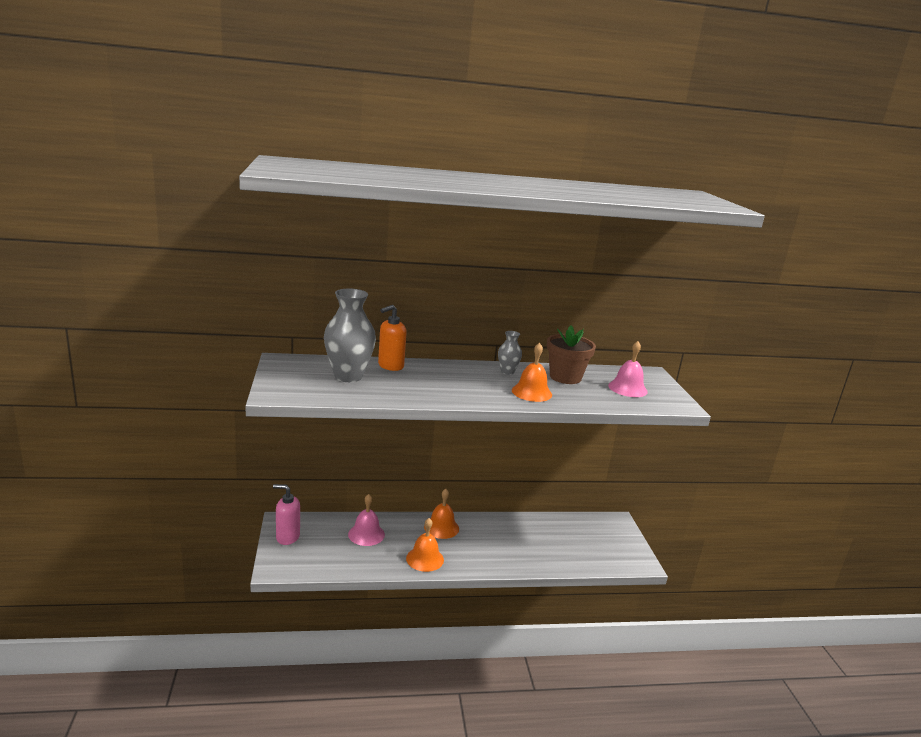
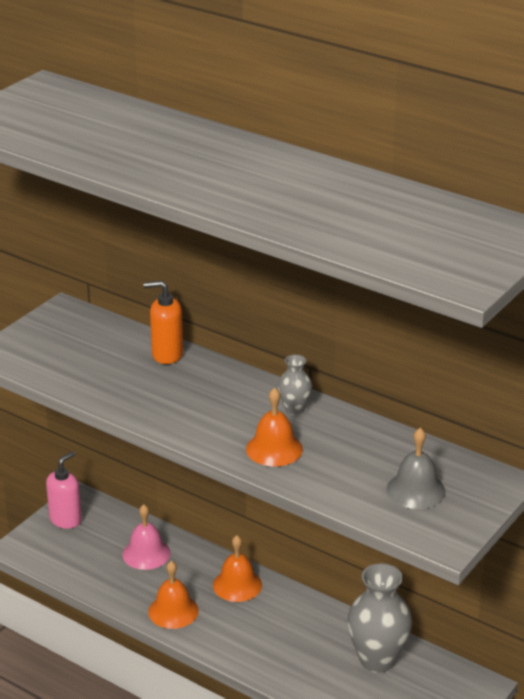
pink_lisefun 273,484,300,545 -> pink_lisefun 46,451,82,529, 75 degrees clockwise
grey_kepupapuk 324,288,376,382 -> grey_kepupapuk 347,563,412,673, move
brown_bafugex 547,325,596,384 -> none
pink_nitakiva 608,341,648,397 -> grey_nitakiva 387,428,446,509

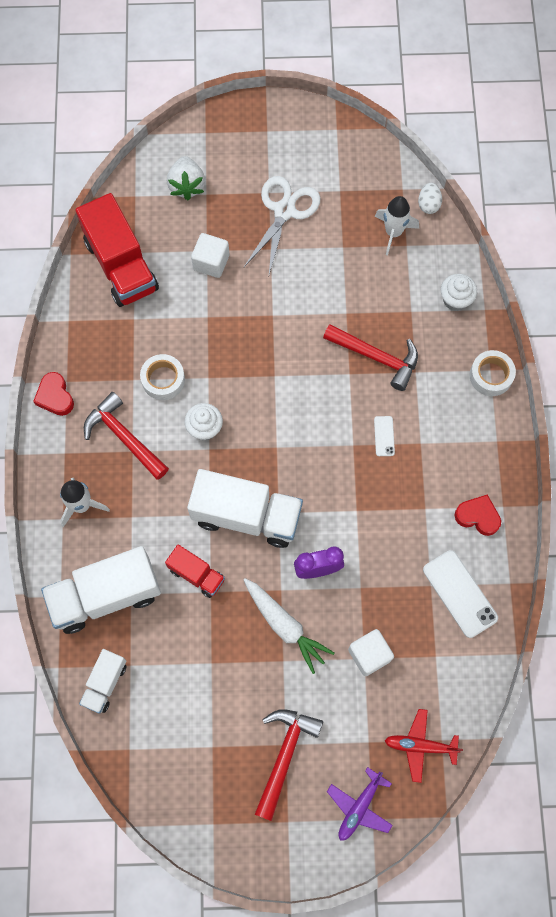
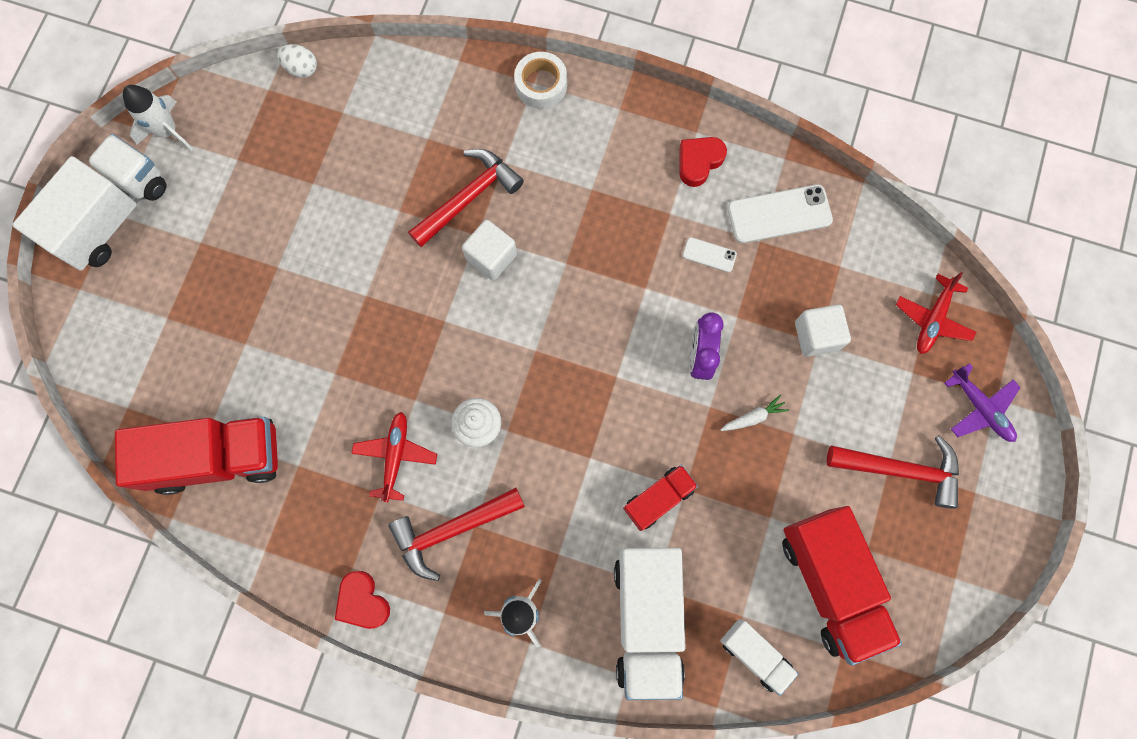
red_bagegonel 33,372,74,416 -> red_bagegonel 335,571,390,629, 60 degrees clockwise
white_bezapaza 140,354,185,400 -> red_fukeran 351,412,437,502
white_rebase 167,156,205,200 -> none
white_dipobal 187,469,303,548 -> white_dipobal 12,134,166,271, move
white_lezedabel 191,233,229,278 -> white_lezedabel 462,220,517,280, move
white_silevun 244,176,320,274 -> none
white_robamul 244,578,334,674 -> white_robamul 721,395,789,431, x0.50
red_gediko 255,709,323,821 -> red_gediko 827,435,959,509, 150 degrees clockwise
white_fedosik 374,416,395,456 -> white_fedosik 682,237,737,272, move
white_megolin 375,196,419,256 -> white_megolin 123,85,193,151, move
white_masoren 441,274,477,311 -> none
none -> red_dipobal 782,506,902,666

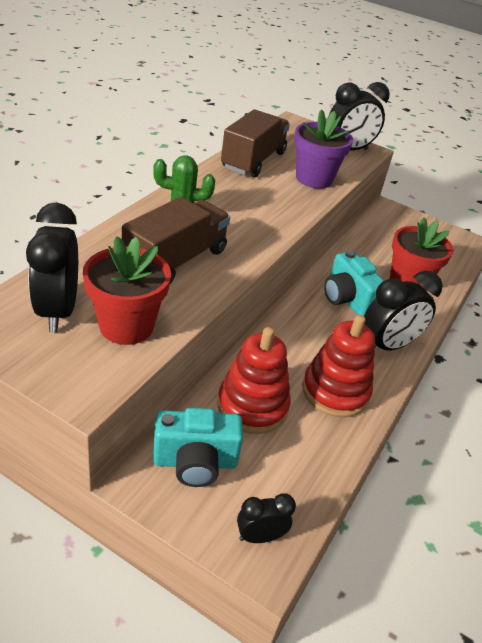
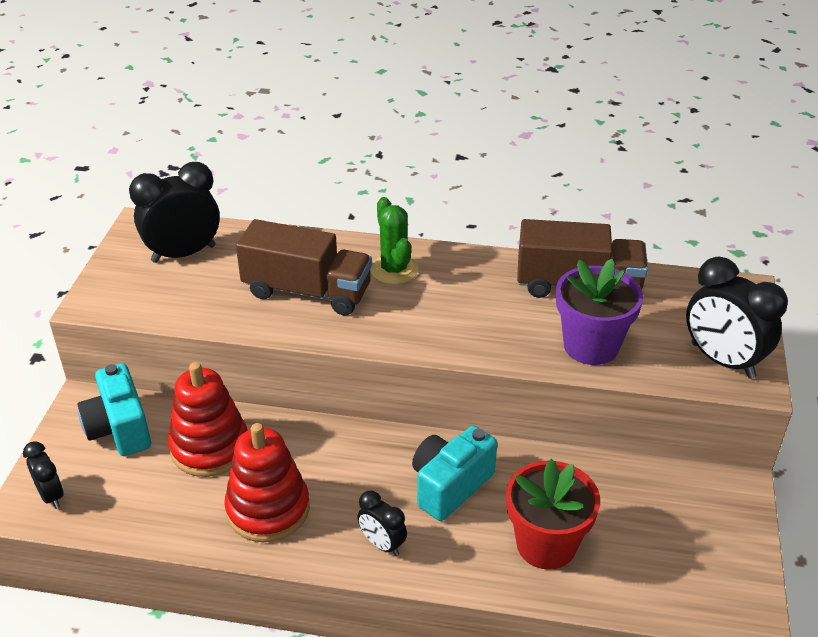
red_bafugex 83,236,171,345 -> none
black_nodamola 364,271,443,351 -> black_nodamola 358,491,407,556, x0.55

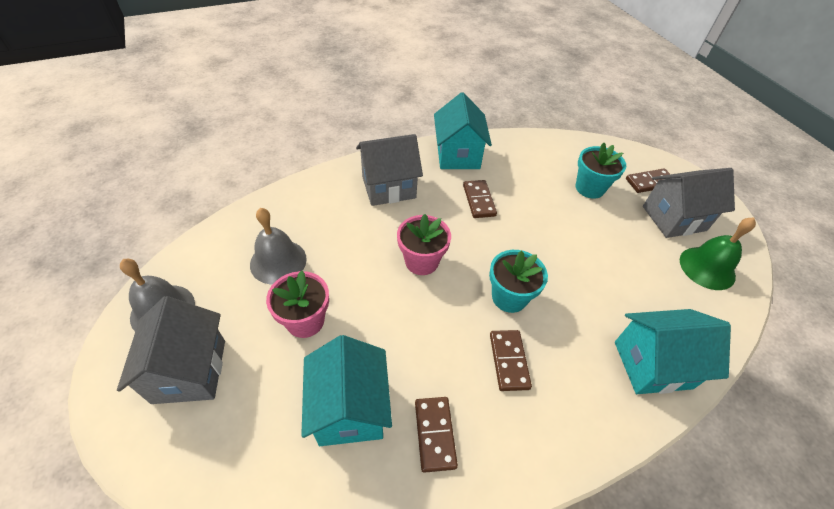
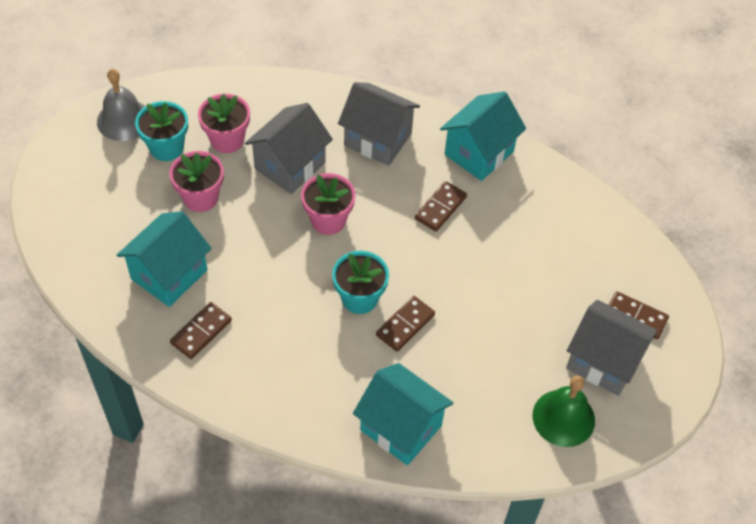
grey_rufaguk 117,296,225,404 -> grey_rufaguk 245,103,333,194, move
grey_nitakiva 250,208,307,284 -> pink_bafugex 198,94,250,153
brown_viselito 490,330,532,391 -> brown_viselito 376,296,435,352, move
turquoise_bafugex 576,142,626,199 -> turquoise_bafugex 135,101,188,161, move

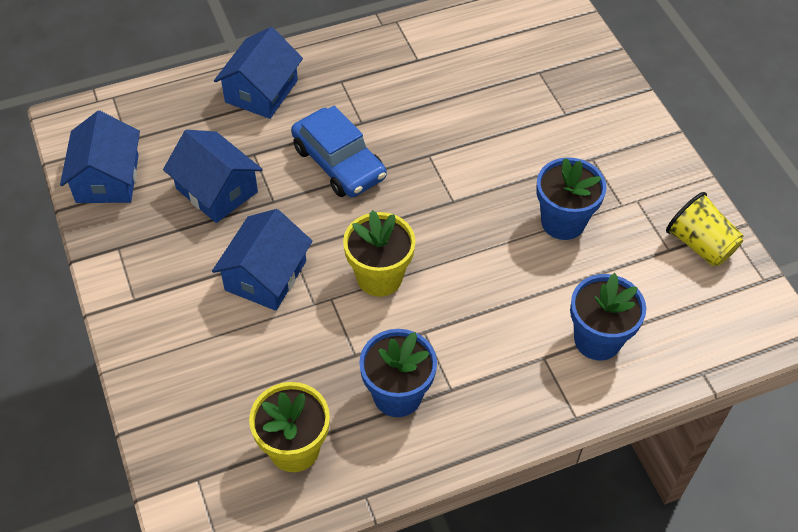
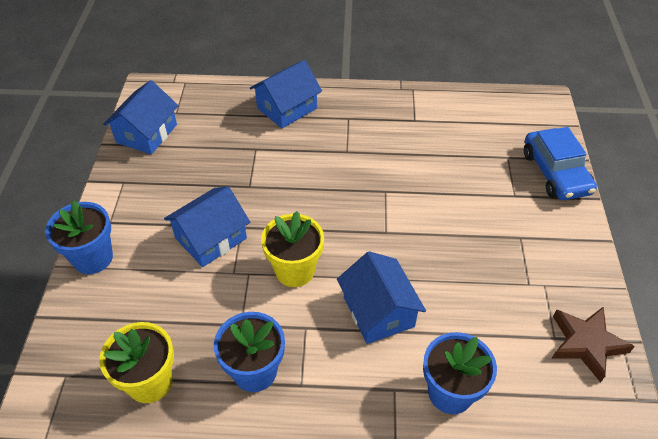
blue_rufaguk 163,130,263,223 -> blue_rufaguk 337,251,426,344, move
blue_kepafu 291,106,386,197 -> blue_kepafu 524,127,597,200, move
blue_bafugex 536,157,606,240 -> blue_bafugex 45,200,113,274, move
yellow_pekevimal 666,192,744,266 -> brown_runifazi 552,306,635,383

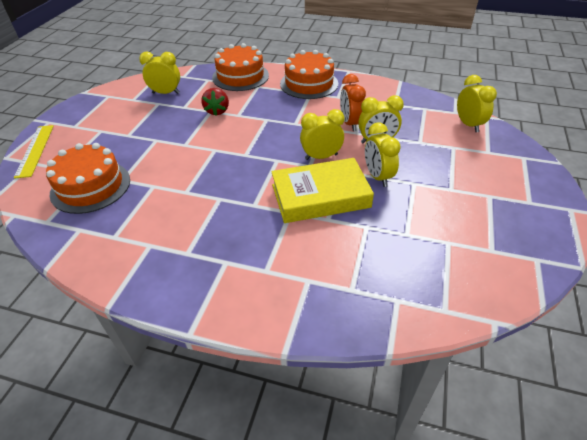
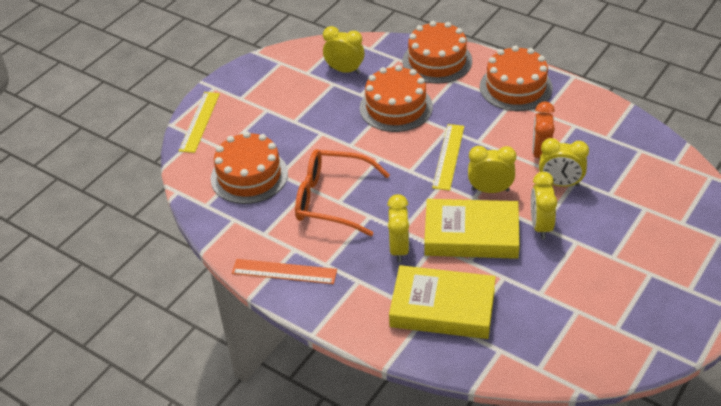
red_rebase 201,88,229,116 -> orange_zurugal 360,65,433,132
yellow_nodamola 457,75,497,132 -> yellow_nodamola 387,194,409,263, move
none -> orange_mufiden 232,259,337,284
none -> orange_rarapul 295,149,390,236
none -> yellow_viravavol 389,265,496,339
none -> yellow_mufiden 432,124,464,191

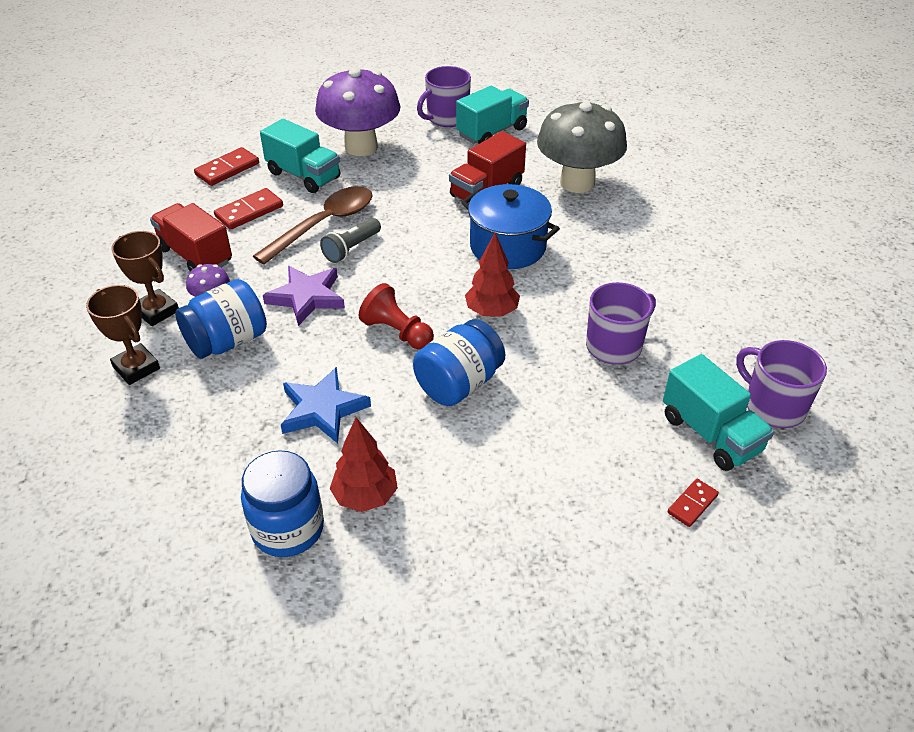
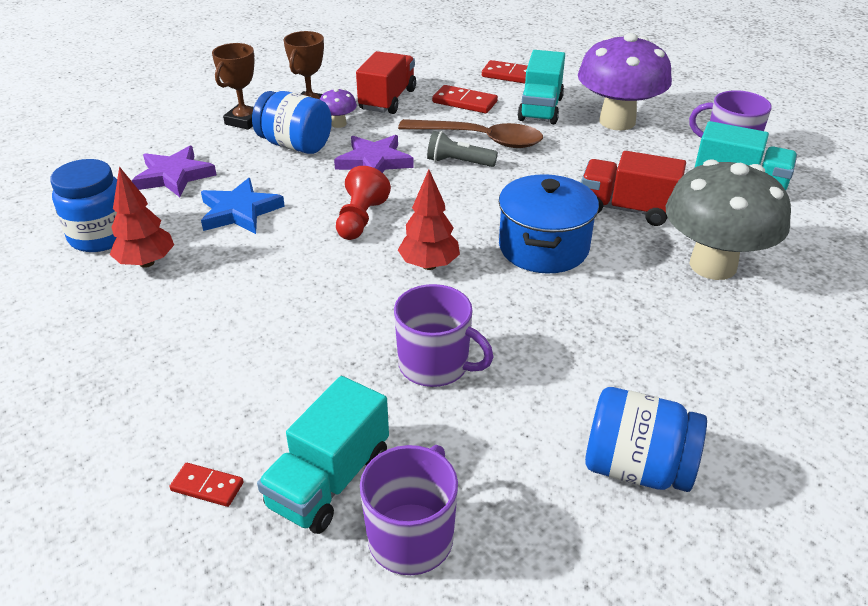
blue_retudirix 413,319,505,406 -> blue_retudirix 585,387,707,492, move
none -> purple_runifazi 132,146,217,197

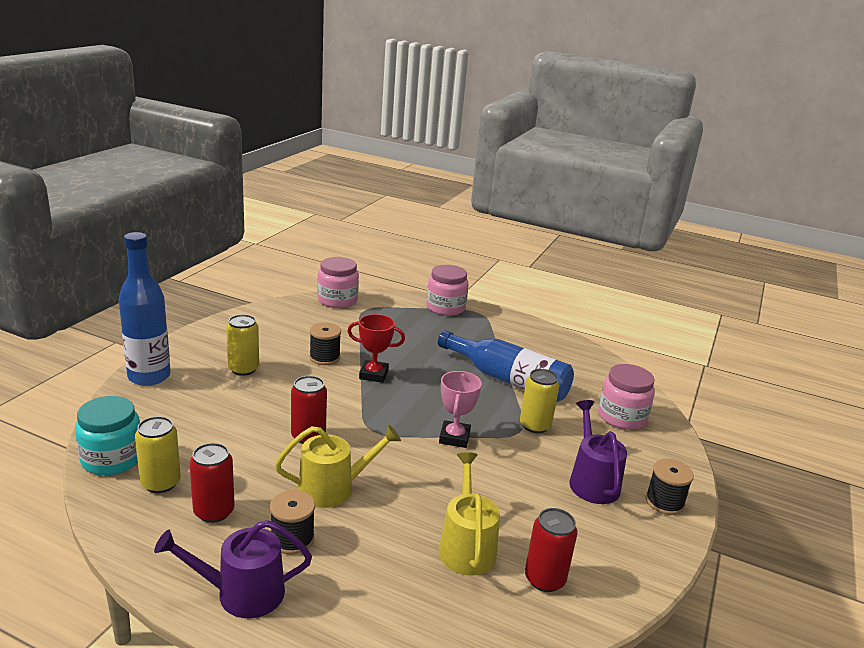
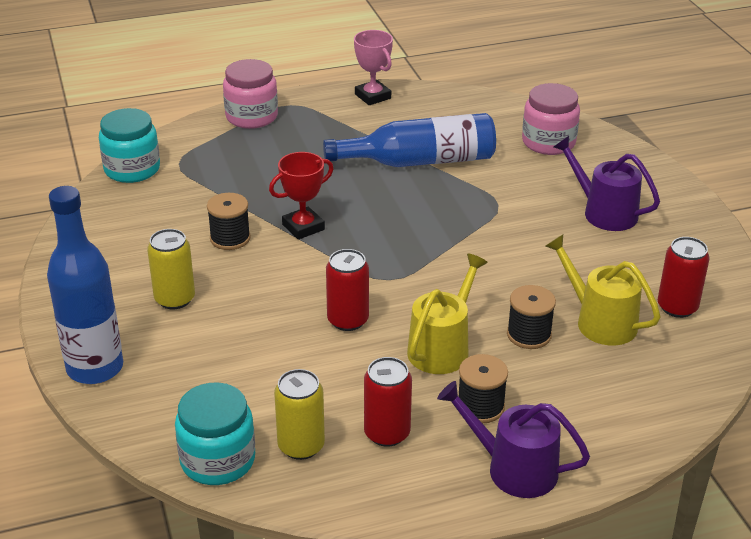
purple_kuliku 154,520,312,618 -> purple_kuliku 437,381,590,498, 75 degrees clockwise
pink_retudirix 317,257,359,308 -> turquoise_retudirix 99,108,160,183
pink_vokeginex 439,371,482,448 -> pink_vokeginex 354,30,393,105, move
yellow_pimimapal 520,369,559,433 -> none
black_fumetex 645,459,694,515 -> black_fumetex 507,285,556,349, move

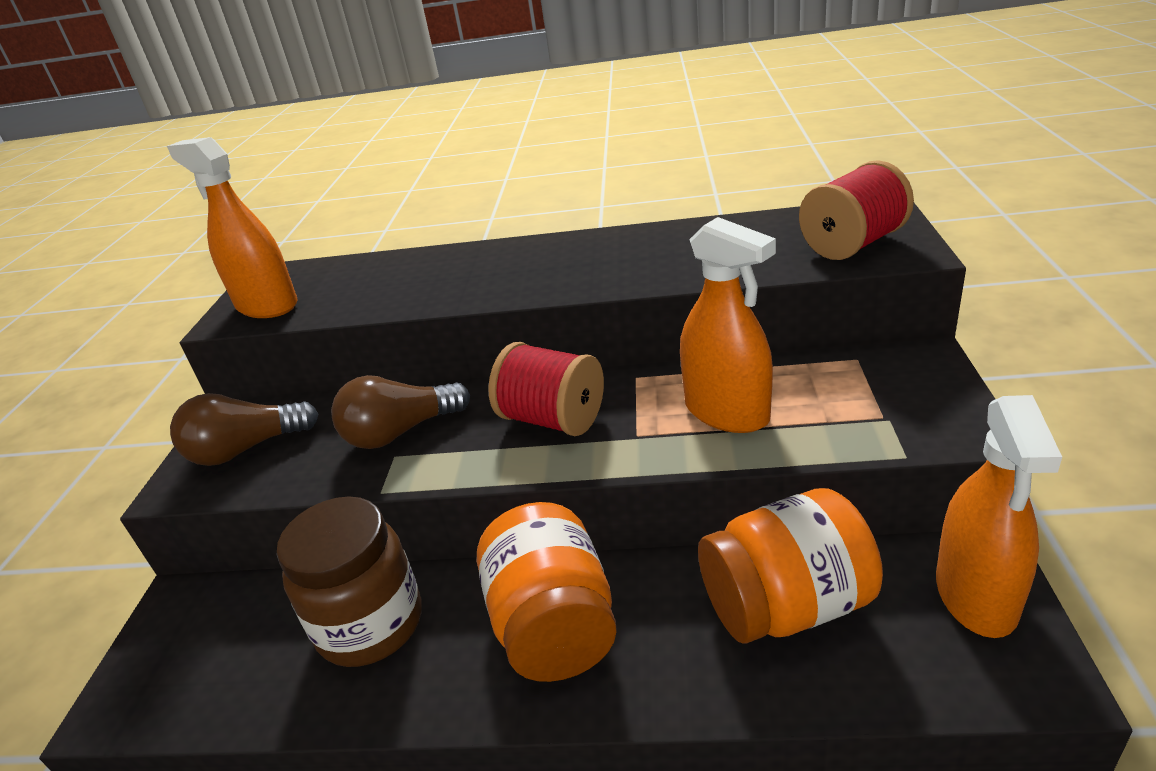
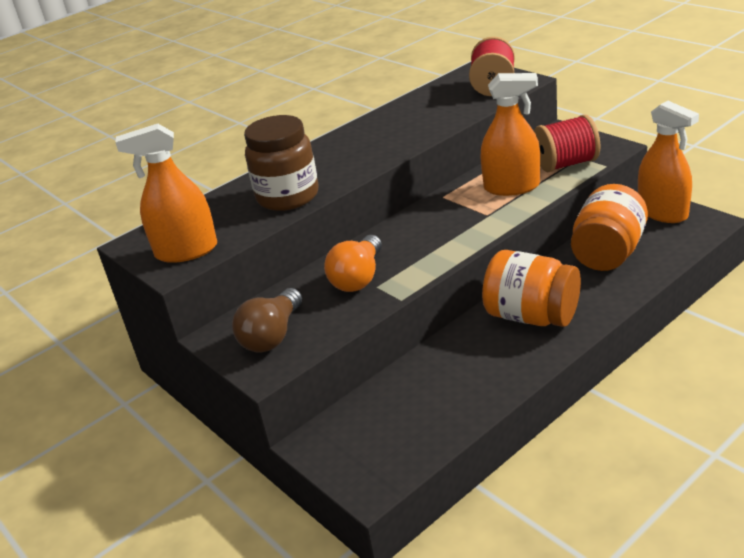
brown_retudirix 277,496,422,667 -> brown_retudirix 244,115,318,211, move
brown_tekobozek 331,375,470,449 -> orange_tekobozek 324,235,382,292
red_fumetex 488,342,604,436 -> red_fumetex 534,114,600,172, move

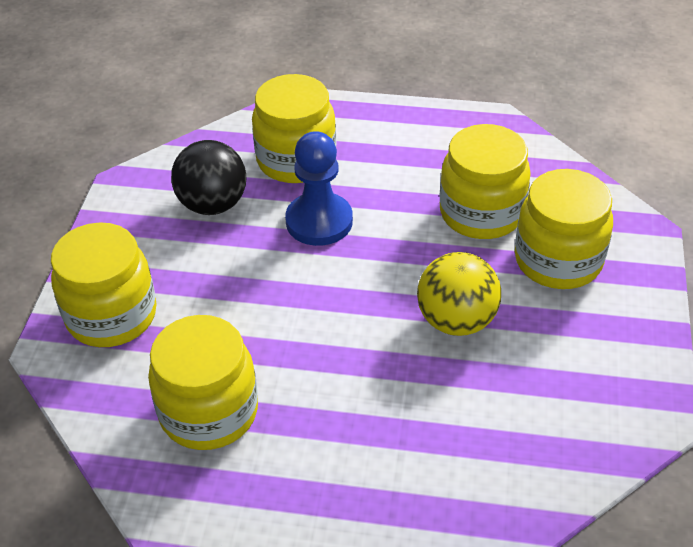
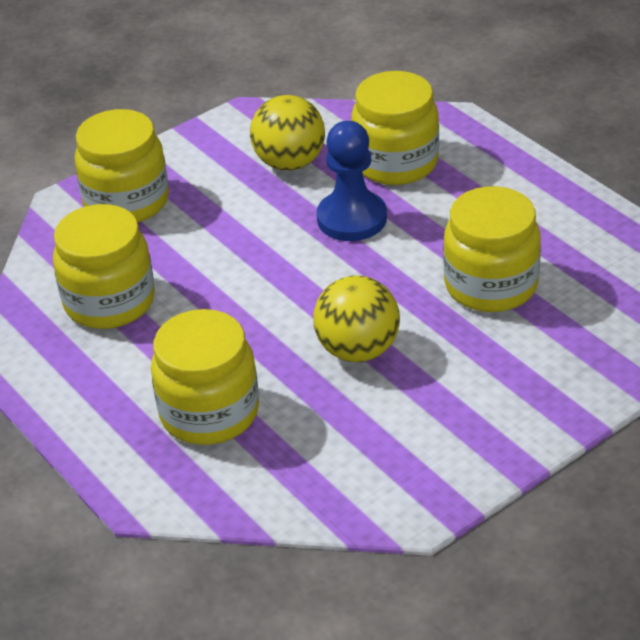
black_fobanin 171,140,246,215 -> yellow_fobanin 250,95,325,171
yellow_retudirix 515,169,613,289 -> yellow_retudirix 151,309,259,445, move

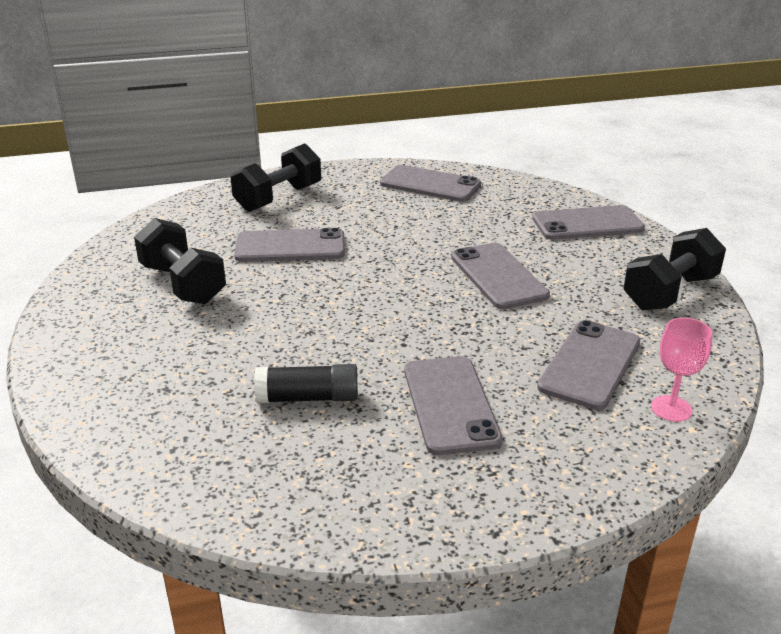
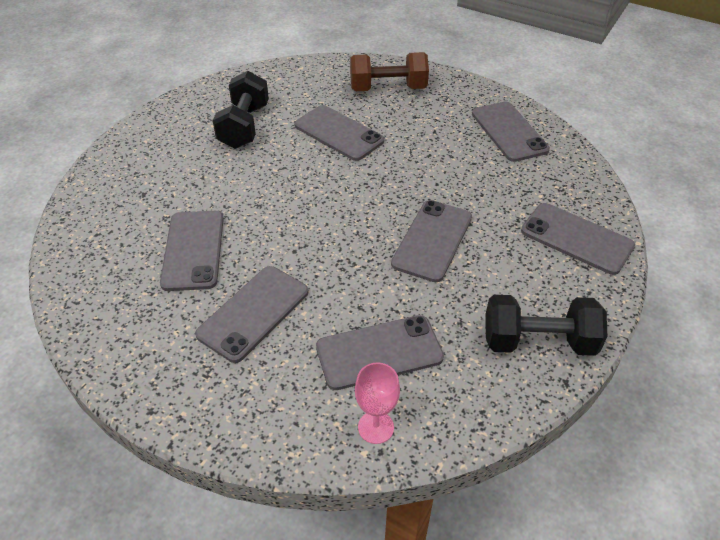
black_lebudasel 231,143,321,212 -> brown_lebudasel 350,52,429,91
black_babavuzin 254,364,358,403 -> grey_fedosik 160,211,224,291

